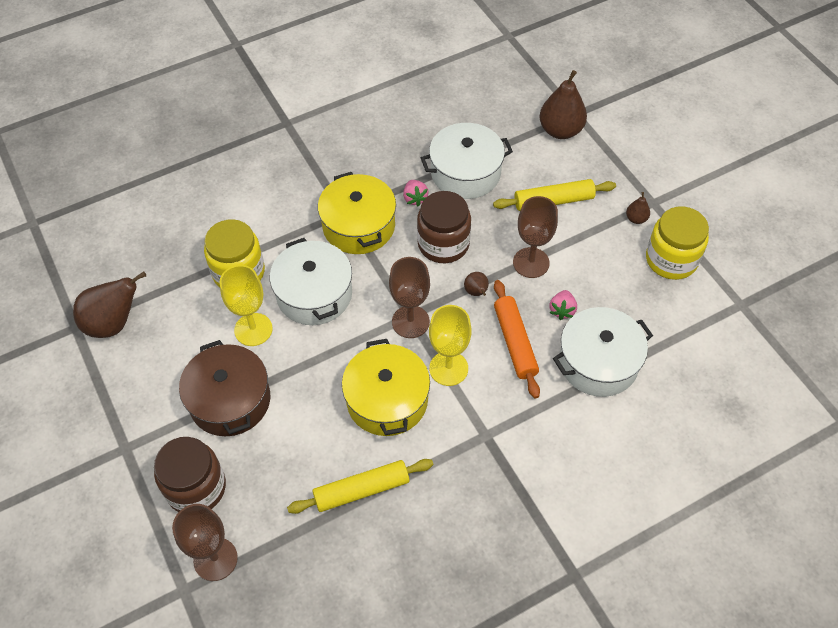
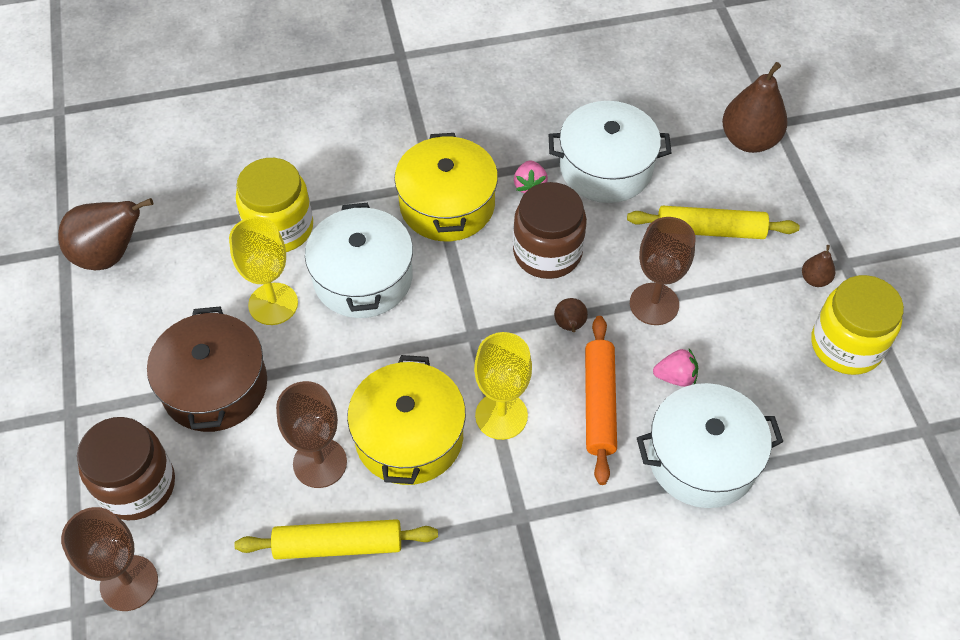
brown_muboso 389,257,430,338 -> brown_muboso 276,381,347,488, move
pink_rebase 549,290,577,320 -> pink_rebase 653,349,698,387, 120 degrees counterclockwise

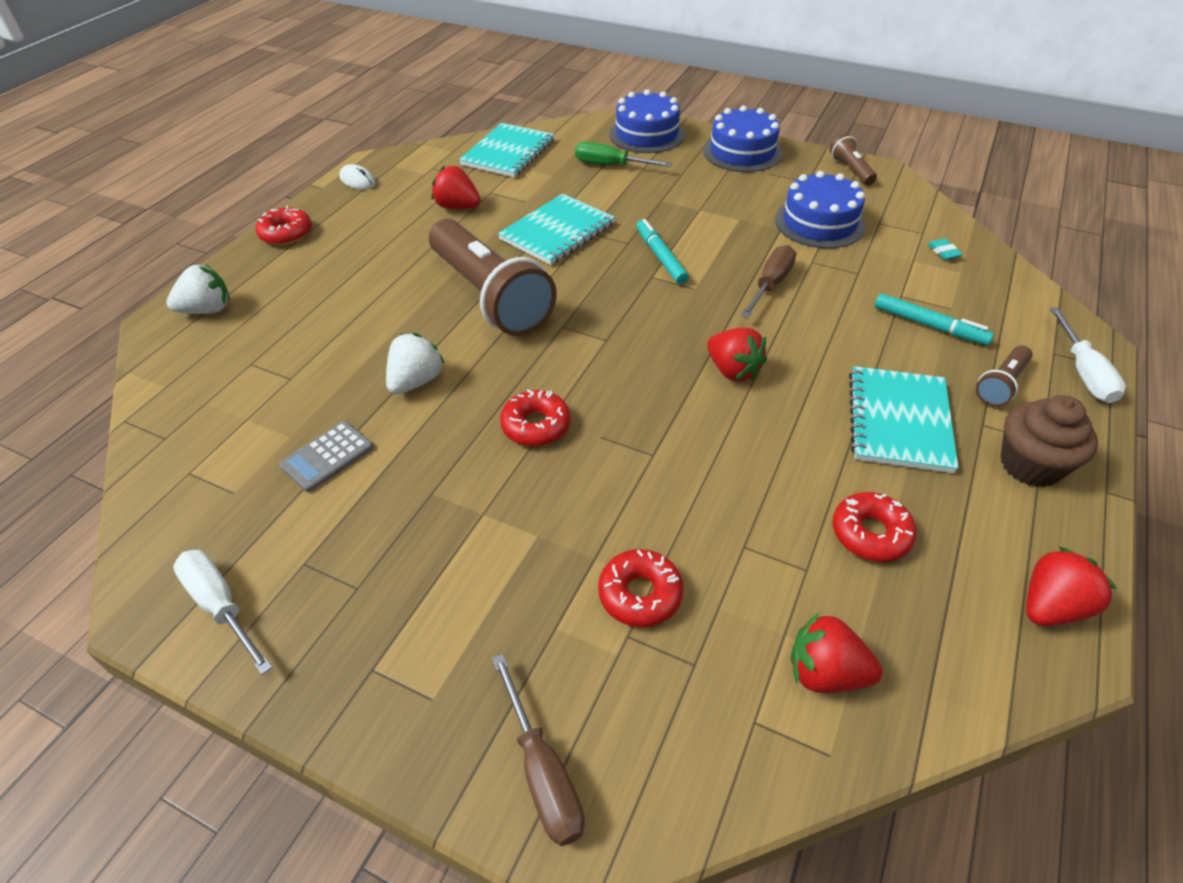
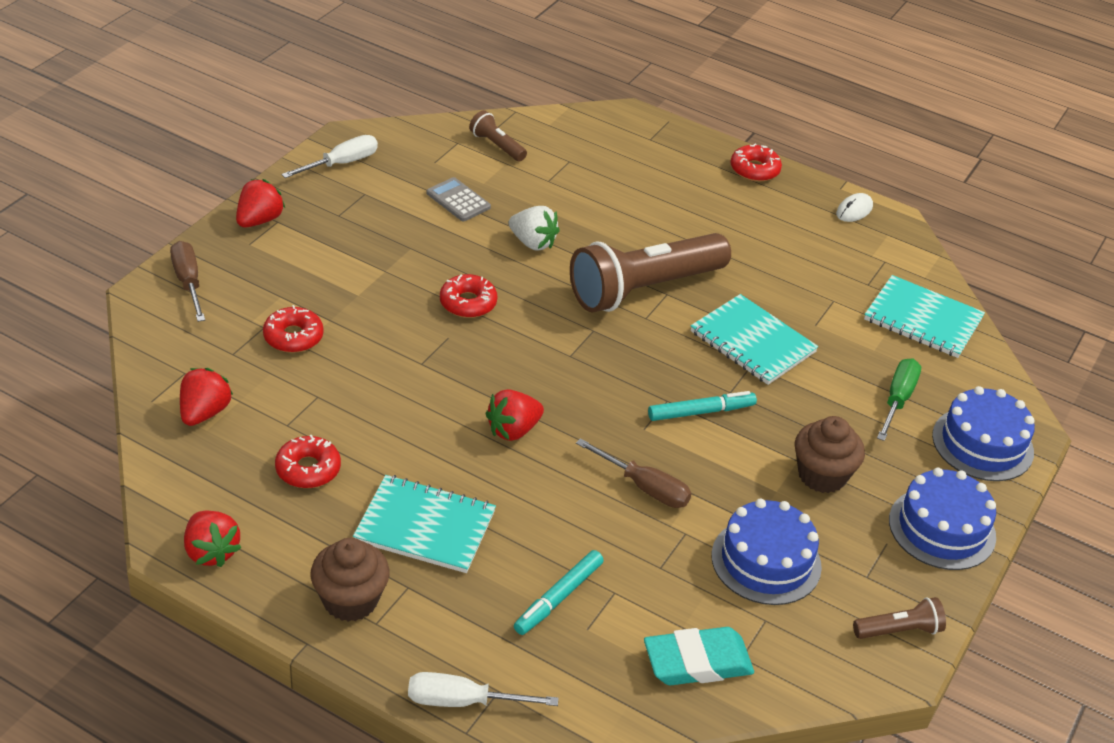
white_rebase 167,264,230,314 -> none
red_rebase 431,166,481,209 -> red_rebase 236,179,285,227, move
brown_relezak 492,654,585,846 -> brown_relezak 170,241,205,322, 90 degrees clockwise
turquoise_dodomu 928,239,963,260 -> turquoise_dodomu 644,627,754,685, x2.40
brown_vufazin 976,345,1033,407 -> brown_vufazin 469,110,527,162, move
none -> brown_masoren 795,416,865,493

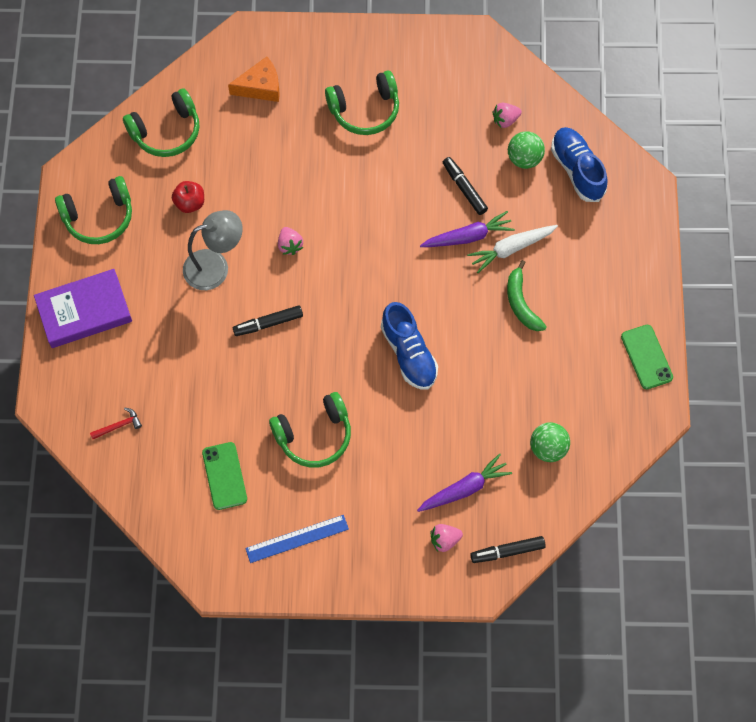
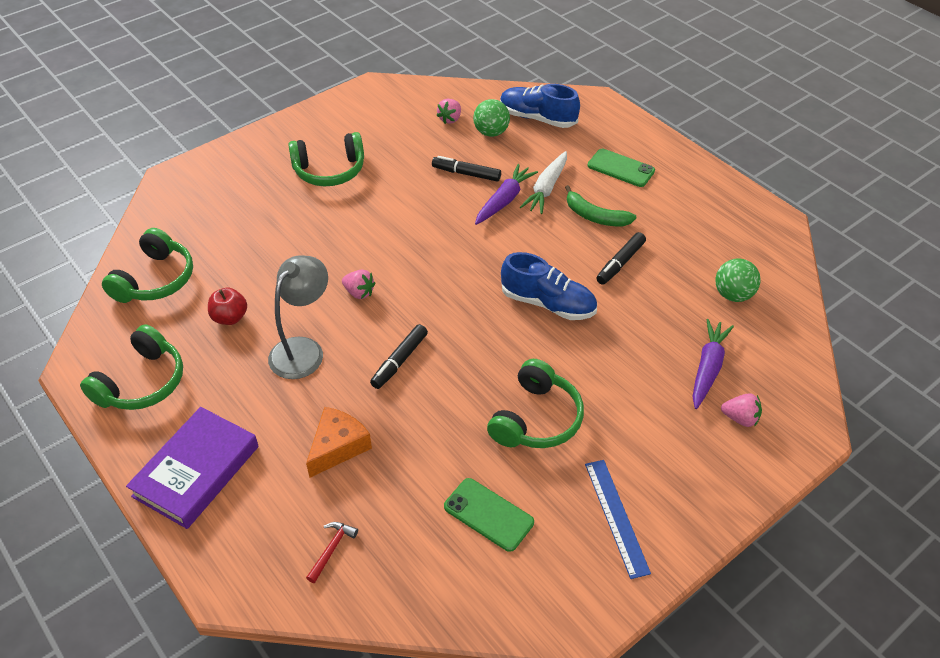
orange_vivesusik 228,57,280,102 -> orange_vivesusik 306,407,372,478, move
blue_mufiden 245,515,349,563 -> blue_mufiden 585,460,651,579, 45 degrees counterclockwise
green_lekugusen 325,71,399,135 -> green_lekugusen 288,132,364,186, 45 degrees clockwise
pink_rebase 431,524,463,552 -> pink_rebase 721,393,762,427, 105 degrees counterclockwise
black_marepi 470,536,546,563 -> black_marepi 596,232,646,285, move
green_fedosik 621,325,673,389 -> green_fedosik 588,149,655,187, move

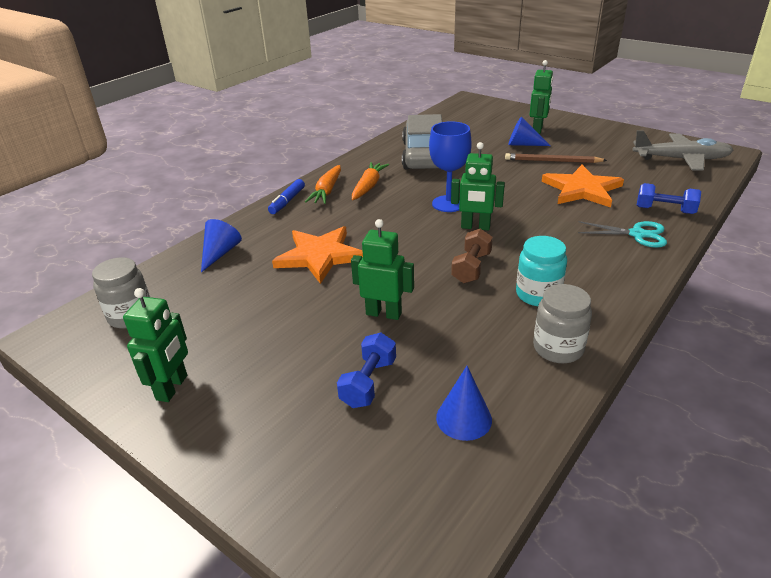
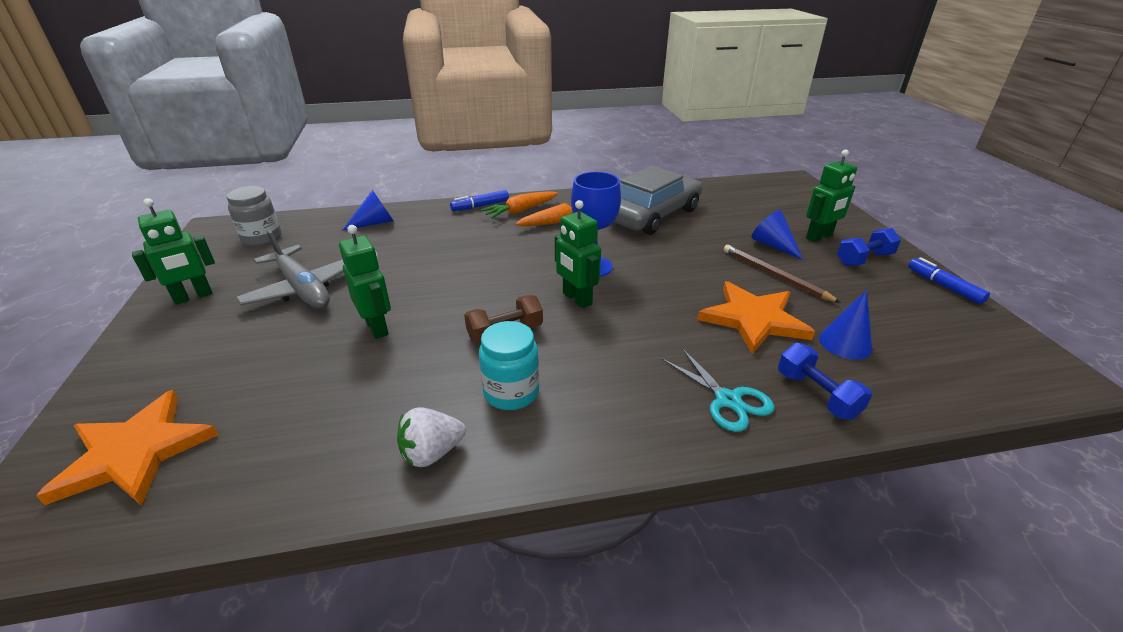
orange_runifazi 272,226,363,284 -> orange_runifazi 36,390,218,506, move
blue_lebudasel 337,333,396,408 -> blue_lebudasel 837,228,901,266, move
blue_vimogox 436,366,492,441 -> blue_vimogox 819,290,872,360, move
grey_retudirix 533,284,592,363 -> white_rebase 397,407,466,467
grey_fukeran 633,130,734,171 -> grey_fukeran 236,230,344,308, move
none -> blue_marepi 908,257,990,305

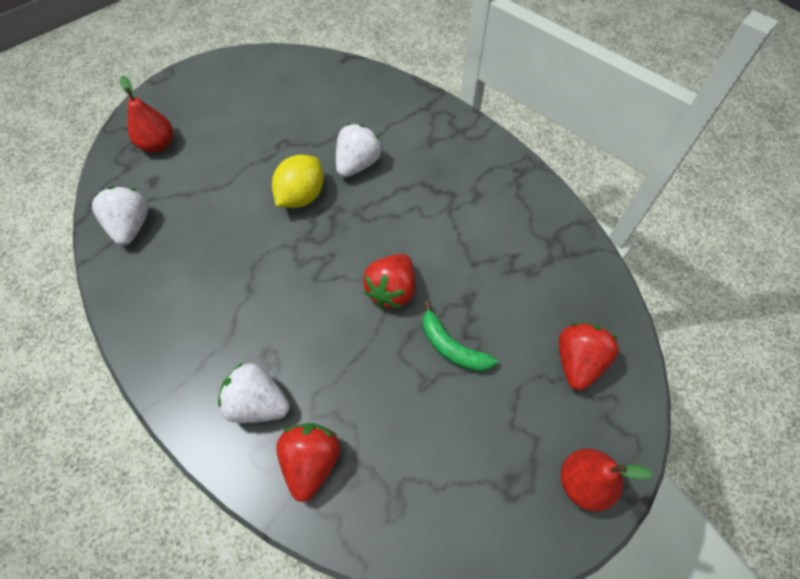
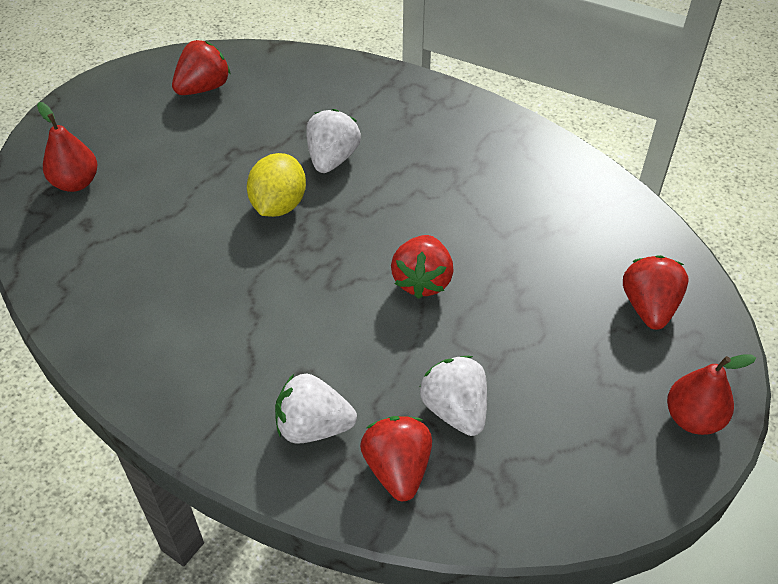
white_rebase 92,187,148,245 -> white_rebase 420,356,487,436, move
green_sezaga 423,301,498,372 -> none
none -> red_rebase 172,40,231,95

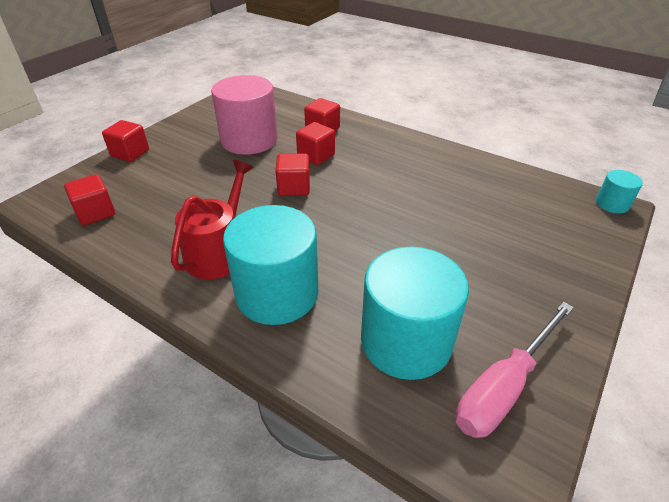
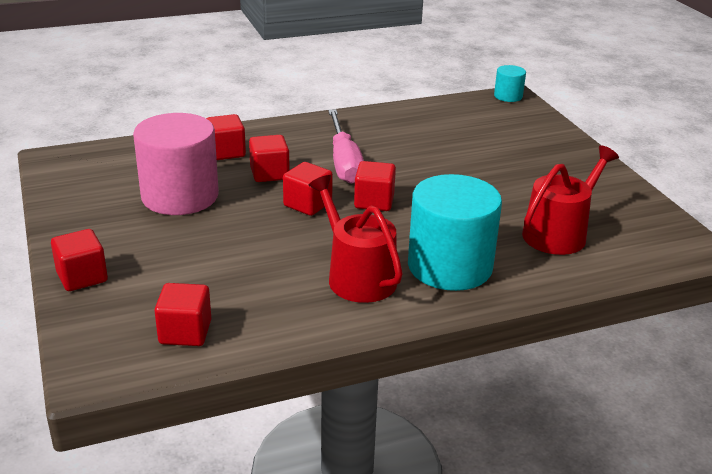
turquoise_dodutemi 361,247,469,380 -> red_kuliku 522,145,619,255
pink_relezak 455,302,574,438 -> pink_relezak 328,109,364,184, move
none -> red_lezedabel 354,161,396,211

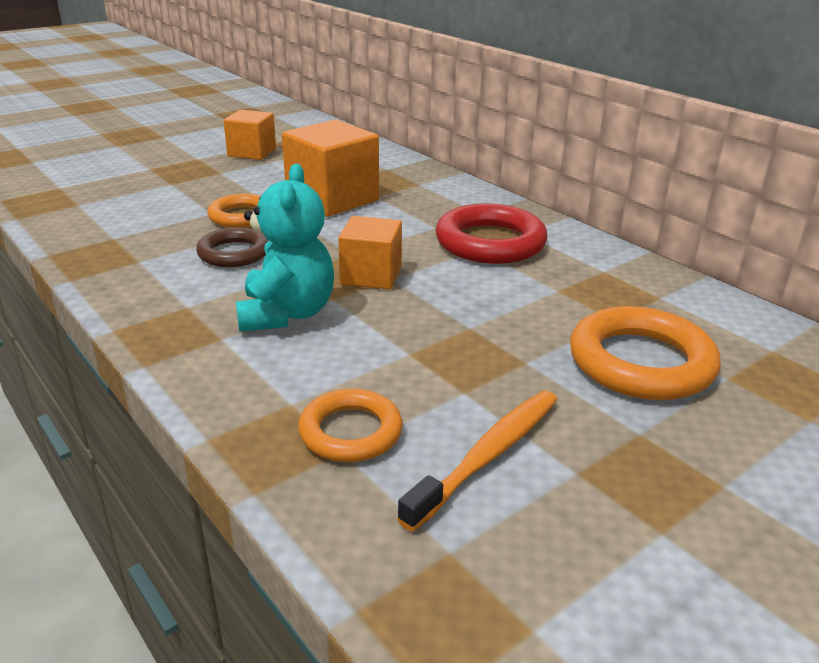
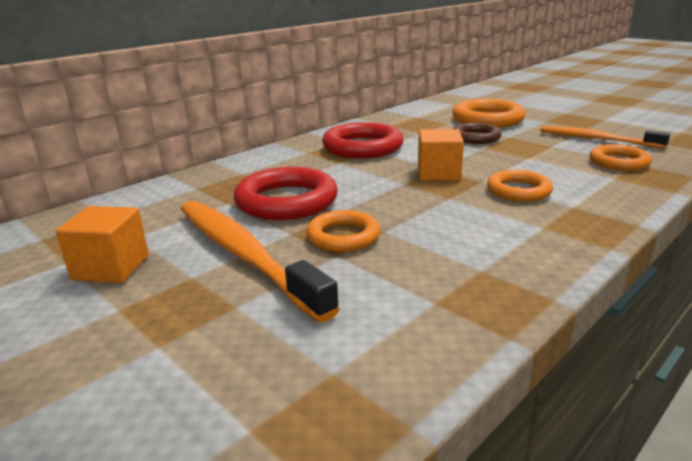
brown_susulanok 196,228,269,267 -> brown_susulanok 453,123,502,144, move
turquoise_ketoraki 236,164,334,332 -> orange_susulanok 487,170,553,202
orange_lezedabel 282,119,379,217 -> red_susulanok 234,167,338,220
none -> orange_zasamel 180,201,340,322

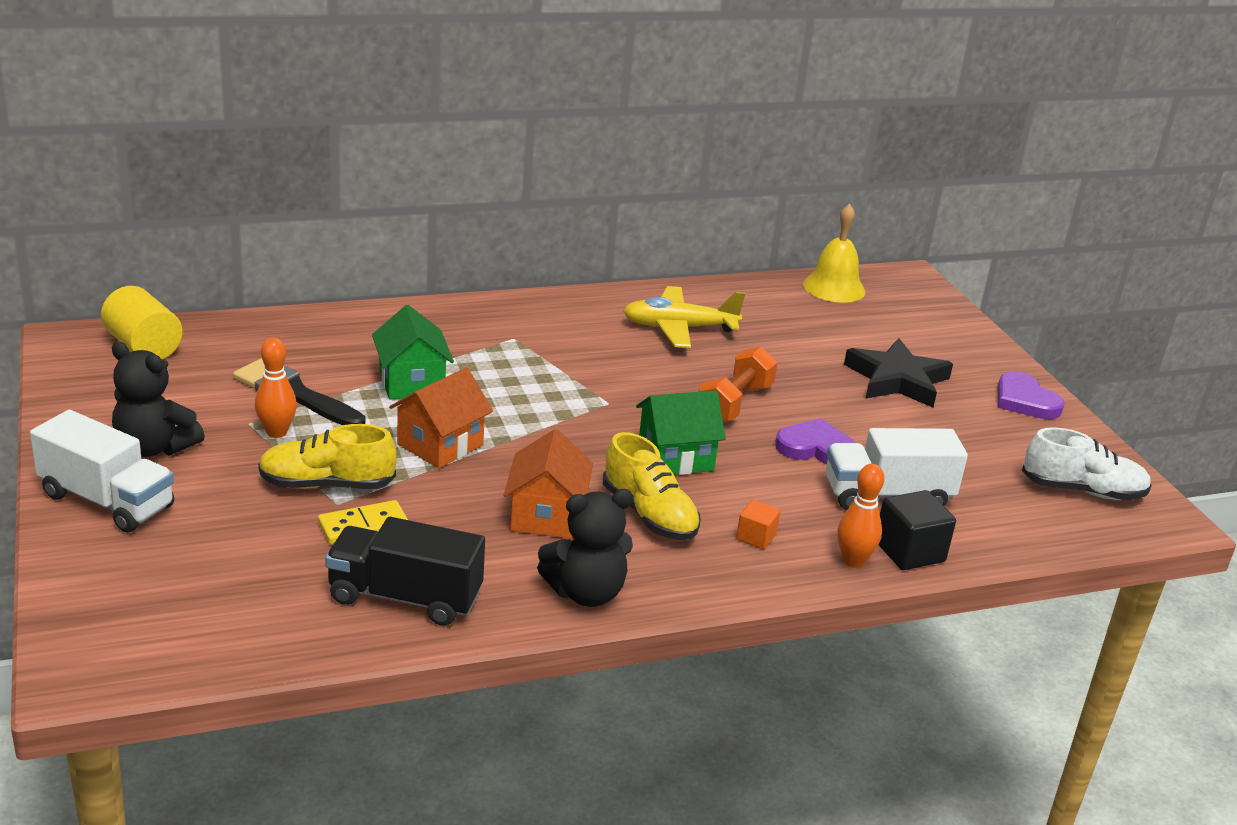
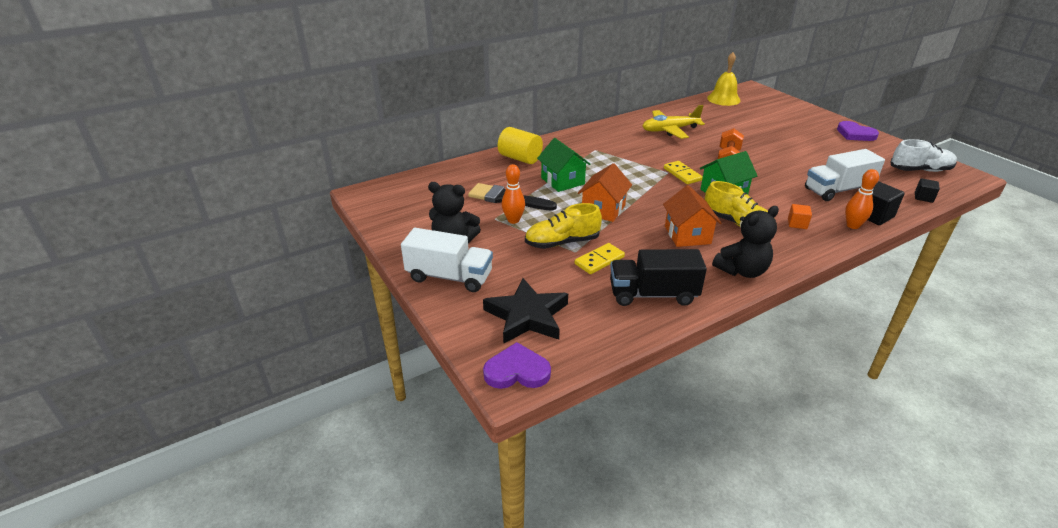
yellow_dodutemi 101,286,182,359 -> yellow_dodutemi 498,127,543,164, move
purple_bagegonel 775,418,856,464 -> purple_bagegonel 483,342,551,389, move
black_runifazi 844,338,953,407 -> black_runifazi 483,278,568,344, move
none -> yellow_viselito 664,161,703,184
none -> black_lezedabel 915,178,940,203

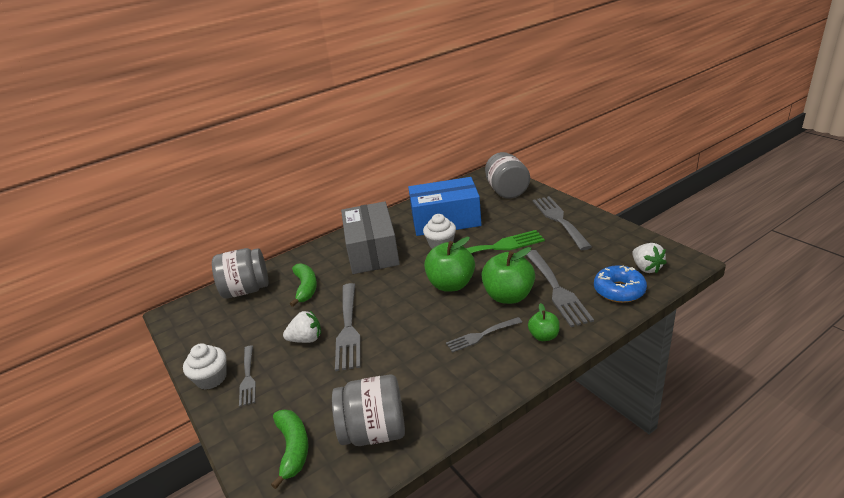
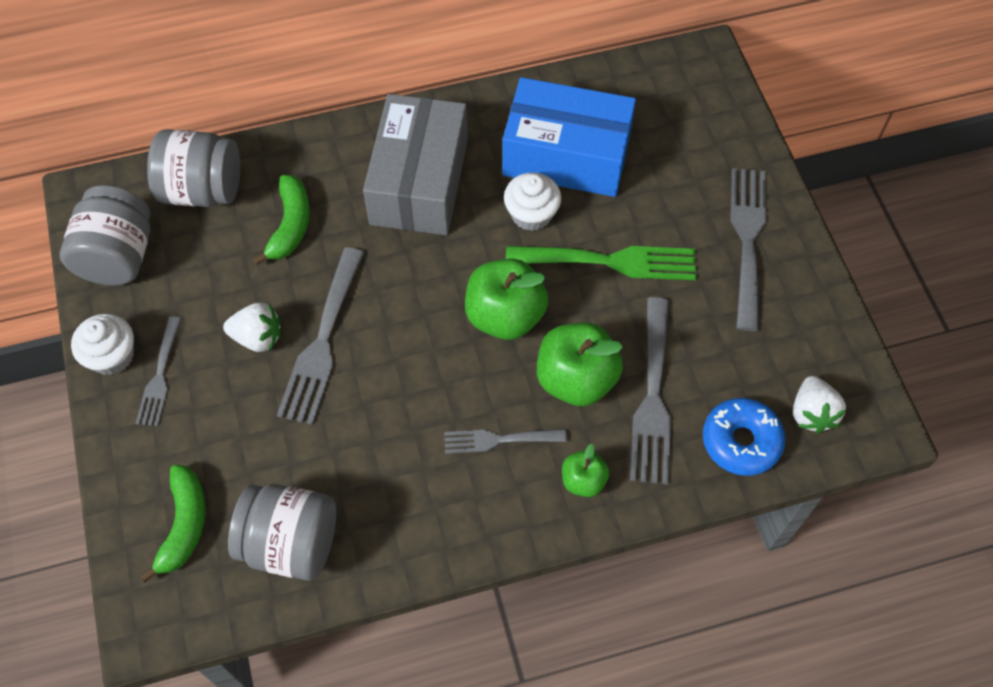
grey_retudirix 485,152,530,199 -> grey_retudirix 60,185,150,286, move

